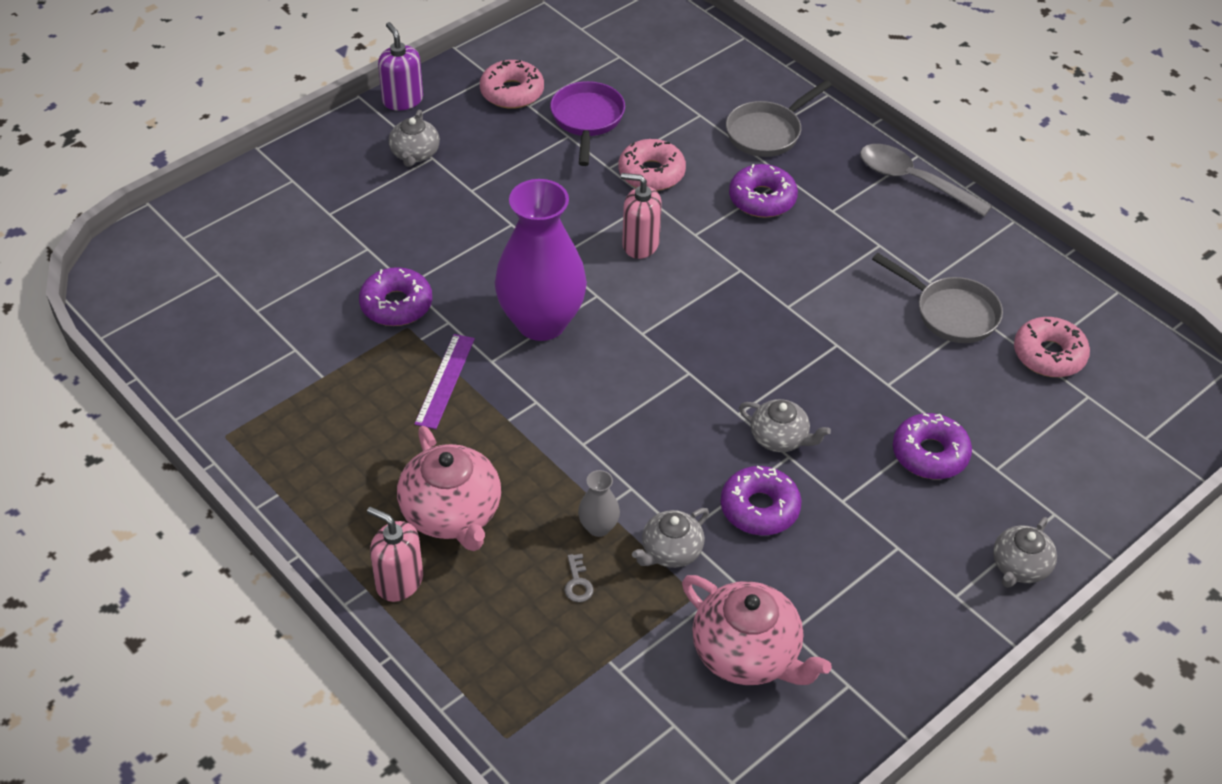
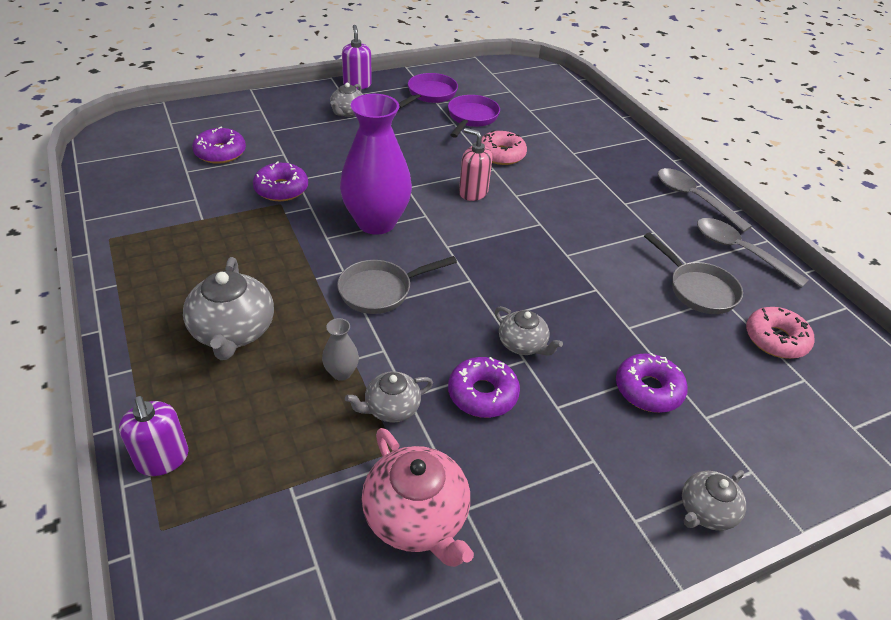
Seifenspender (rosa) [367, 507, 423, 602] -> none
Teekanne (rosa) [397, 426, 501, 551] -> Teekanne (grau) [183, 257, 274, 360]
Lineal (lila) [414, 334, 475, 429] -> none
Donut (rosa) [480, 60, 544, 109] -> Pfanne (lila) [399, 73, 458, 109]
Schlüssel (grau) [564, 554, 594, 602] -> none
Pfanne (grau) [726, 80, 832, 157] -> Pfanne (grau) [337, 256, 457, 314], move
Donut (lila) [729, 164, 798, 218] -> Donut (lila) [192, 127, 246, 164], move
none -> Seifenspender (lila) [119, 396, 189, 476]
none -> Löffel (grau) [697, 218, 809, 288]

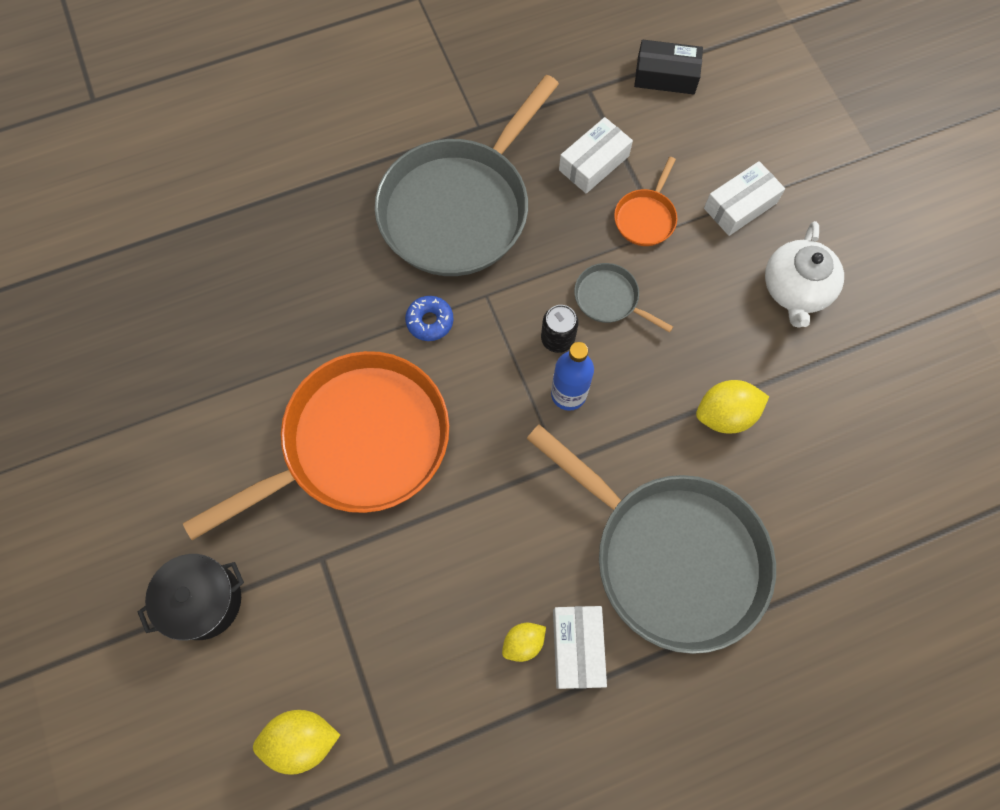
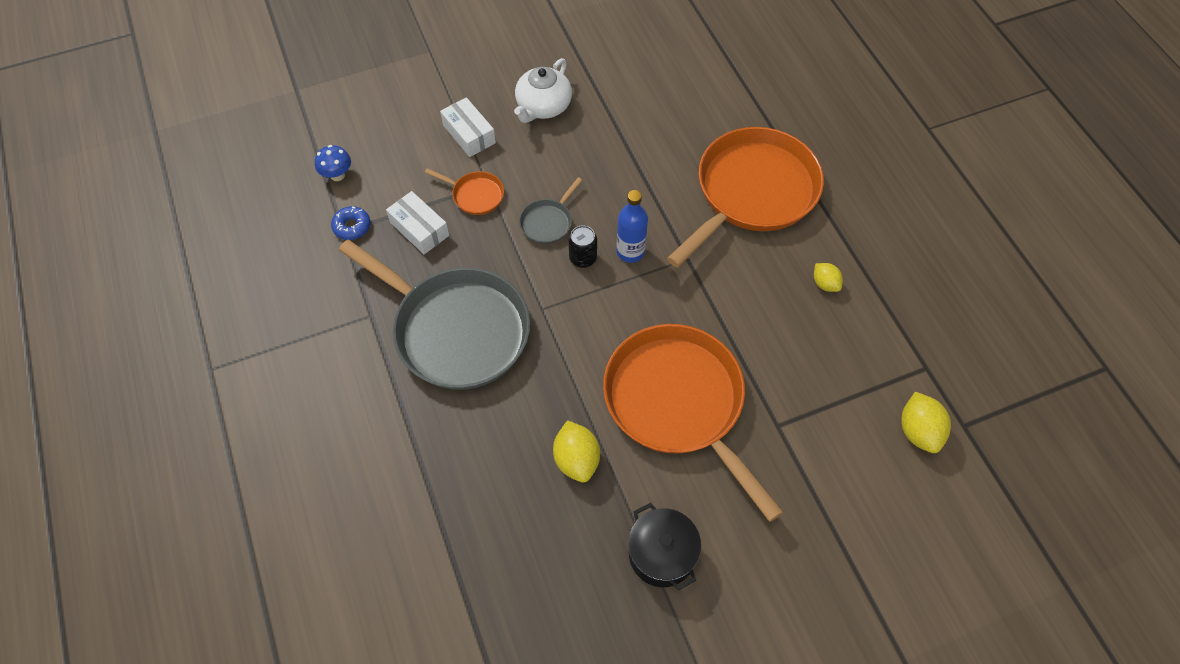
Kochtopf (schwarz) [138, 554, 244, 640] -> Kochtopf (schwarz) [628, 503, 701, 590], move
Donut (blau) [405, 296, 453, 341] -> Donut (blau) [331, 206, 370, 240], move
Pfanne (grau) [526, 424, 776, 654] -> Pfanne (orange) [667, 127, 824, 268]
Schachtel (weiß) [553, 606, 607, 689] -> none
Schachtel (schwarz) [634, 40, 703, 94] -> Pilz (blau) [315, 145, 351, 181]
Zitrone (gelb) [696, 380, 769, 434] -> Zitrone (gelb) [553, 420, 600, 483], move
Teekanne (weiß) [765, 221, 844, 328] -> Teekanne (weiß) [514, 58, 572, 123], 105 degrees clockwise

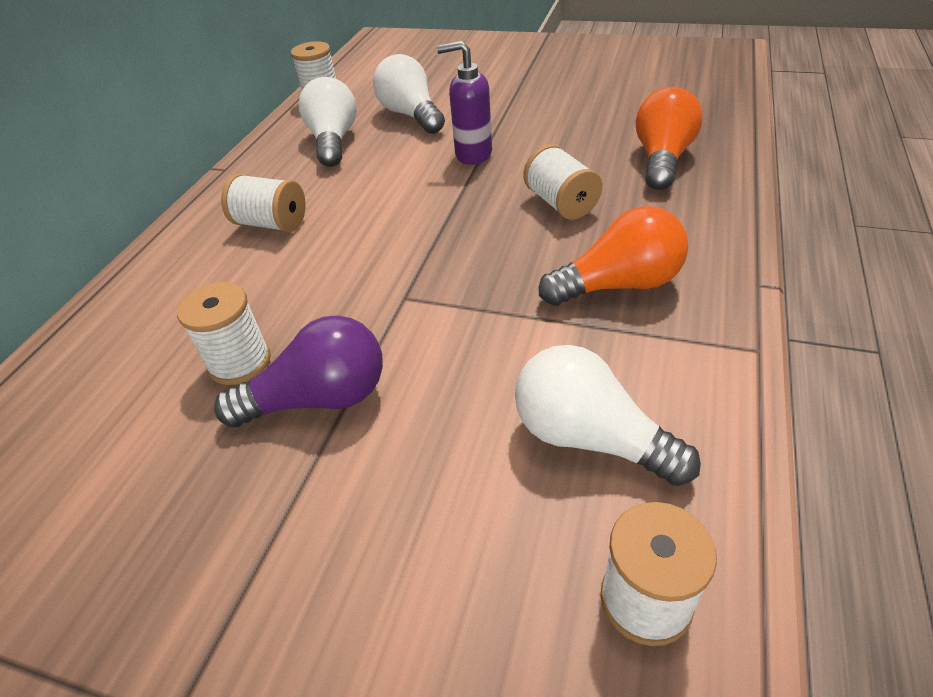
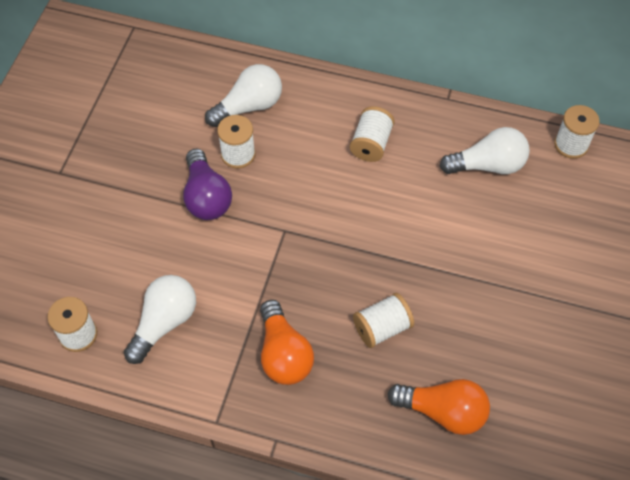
Glühbirne (weiß) [373, 54, 445, 134] -> Glühbirne (weiß) [205, 64, 282, 127], move
Seifenspender (lila) [437, 41, 492, 165] -> none

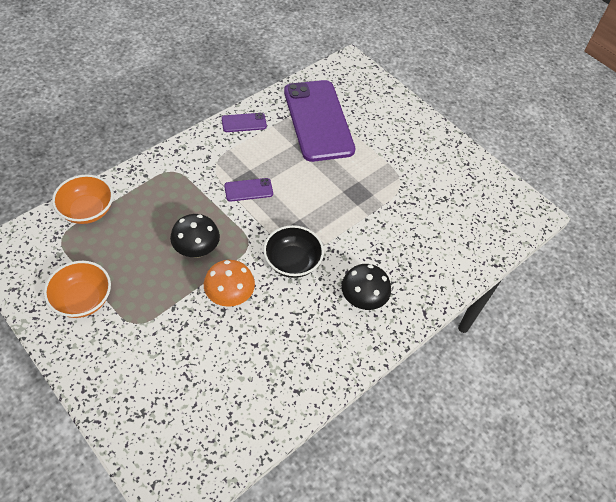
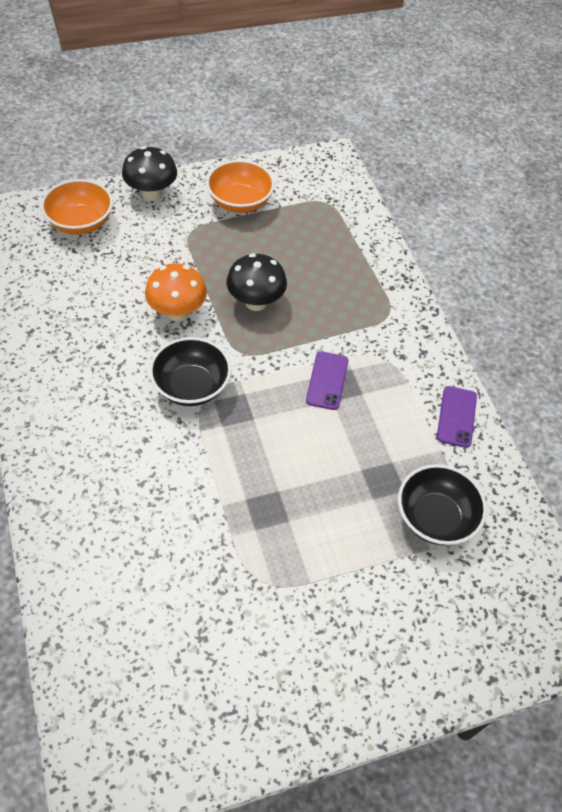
Schüssel (orange) [52, 175, 113, 224] -> Schüssel (orange) [41, 179, 113, 235], move
Handy (lila) [284, 80, 355, 162] -> Schüssel (schwarz) [398, 464, 487, 545]
Pilz (schwarz) [341, 264, 391, 310] -> Pilz (schwarz) [122, 146, 177, 201], move

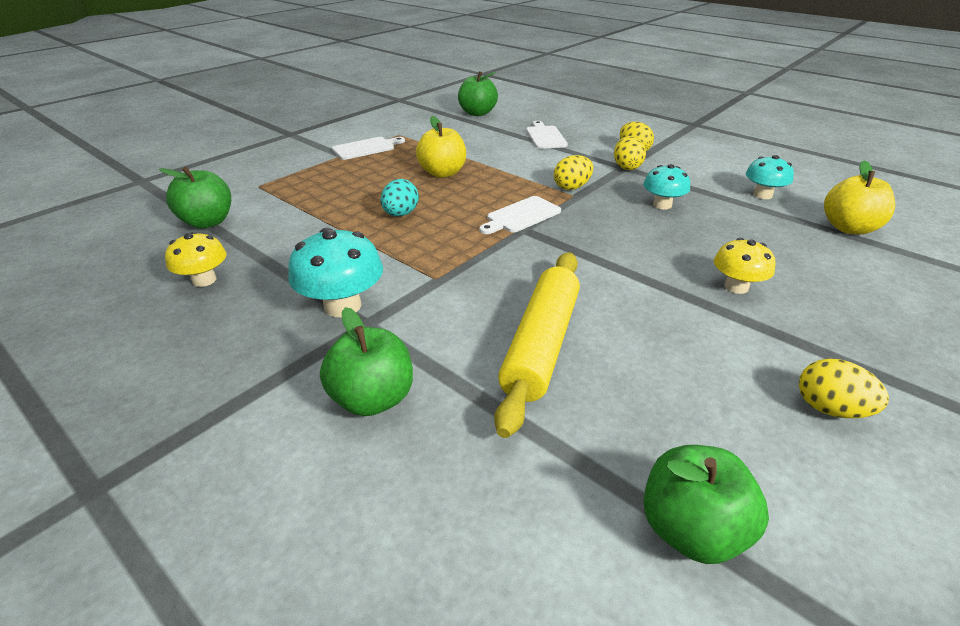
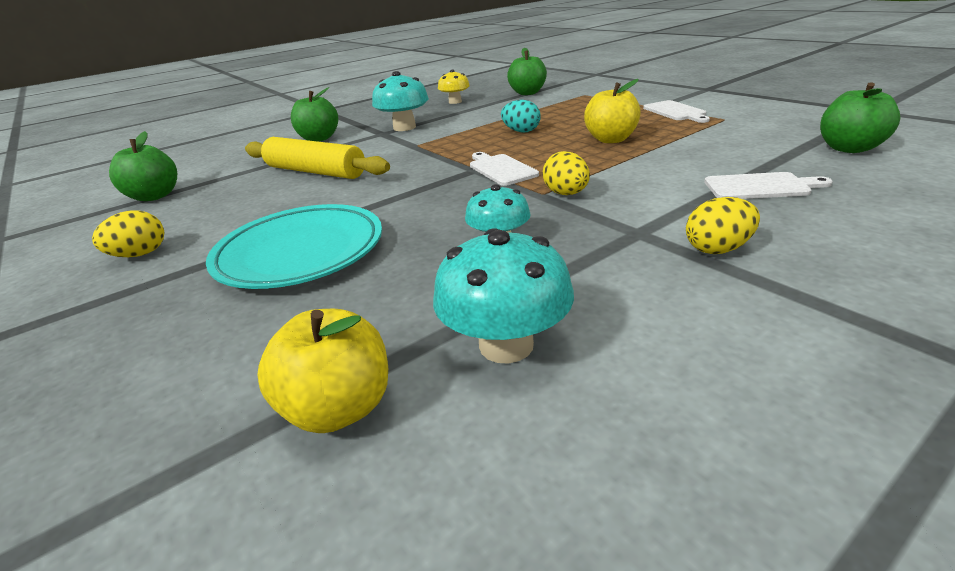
Ei (gelb) [614, 136, 646, 170] -> none
Pilz (gelb) [714, 238, 775, 294] -> Teller (türkis) [206, 204, 382, 289]
Pilz (türkis) [746, 155, 794, 199] -> Pilz (türkis) [433, 228, 574, 364], x1.52

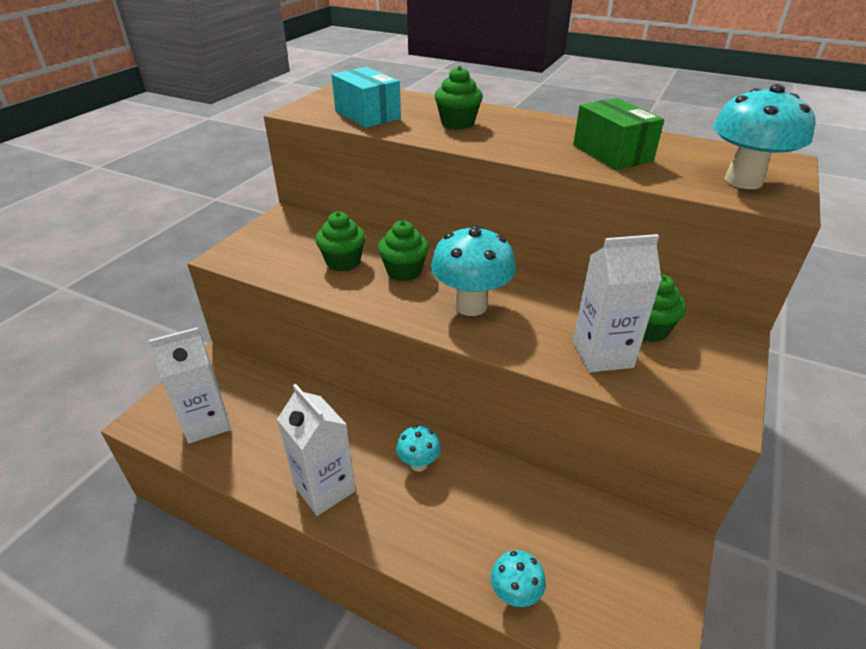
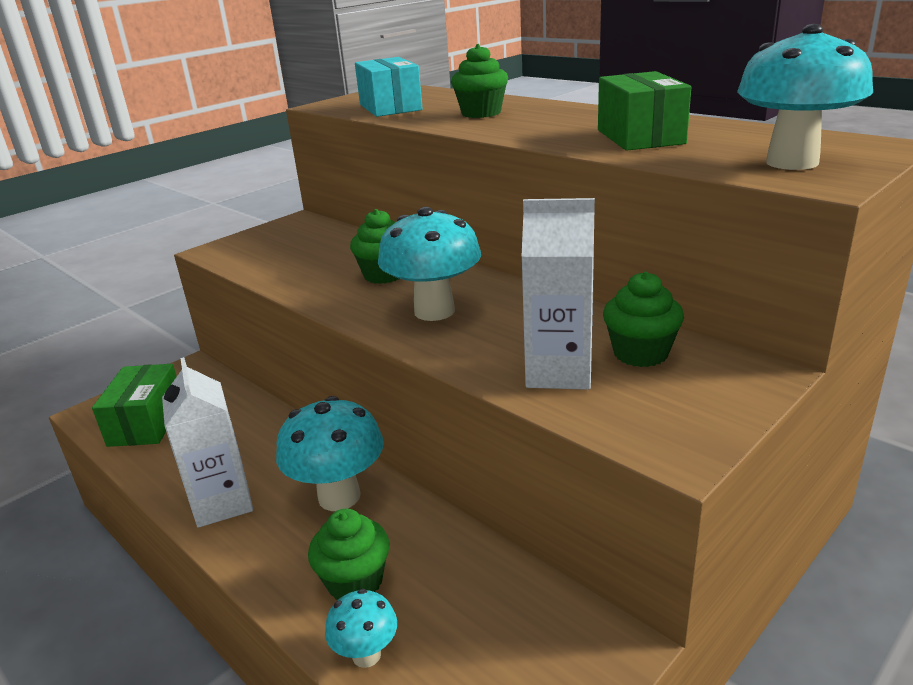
Getränkekarton (weiß) [149, 327, 231, 444] -> Schachtel (grün) [92, 364, 177, 447]
Muffin (grün) [316, 211, 366, 271] -> Muffin (grün) [308, 509, 390, 600], move
Pilz (türkis) [396, 425, 441, 472] -> Pilz (türkis) [276, 396, 384, 511], x1.88

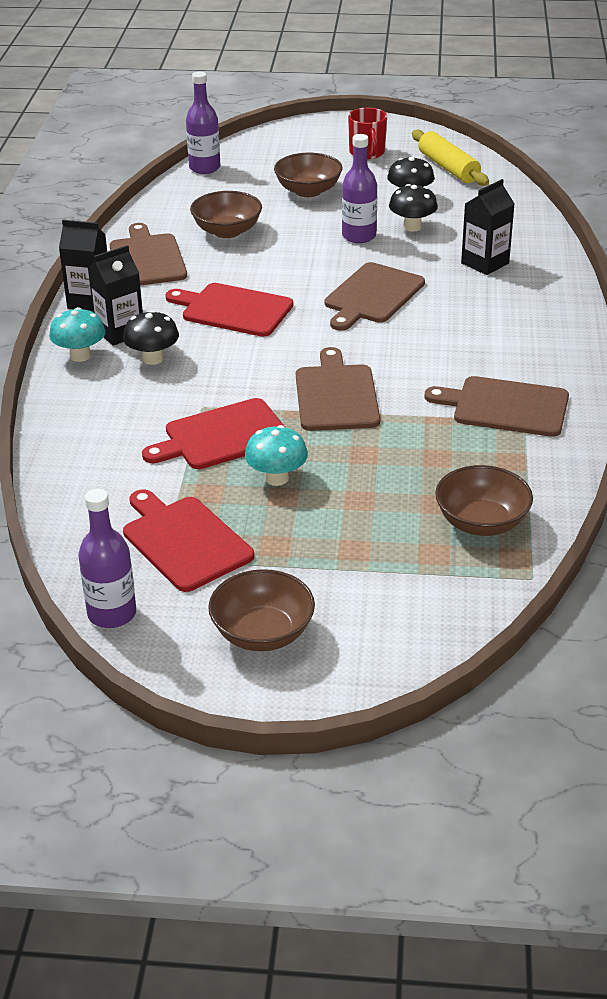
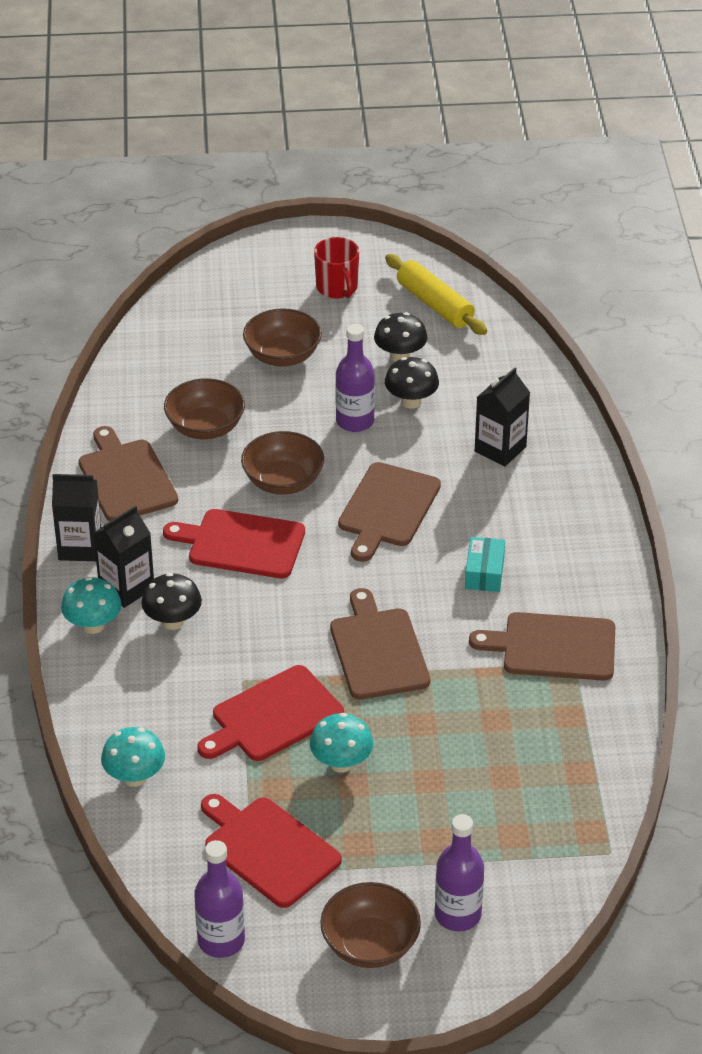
Flasche (lila) [186, 72, 220, 174] -> Flasche (lila) [435, 814, 484, 931], move
Schüssel (braun) [435, 465, 533, 536] -> Schüssel (braun) [241, 431, 324, 495], move
none -> Pilz (türkis) [101, 727, 165, 787]
none -> Schachtel (türkis) [465, 537, 505, 592]

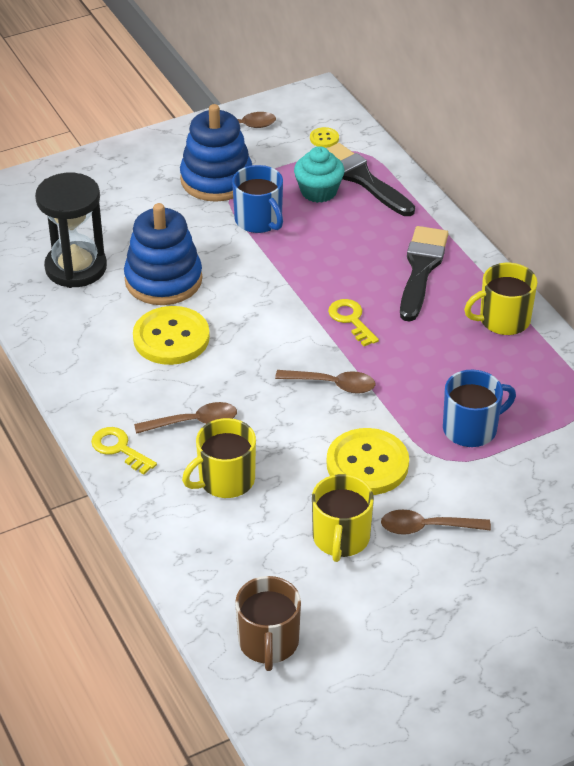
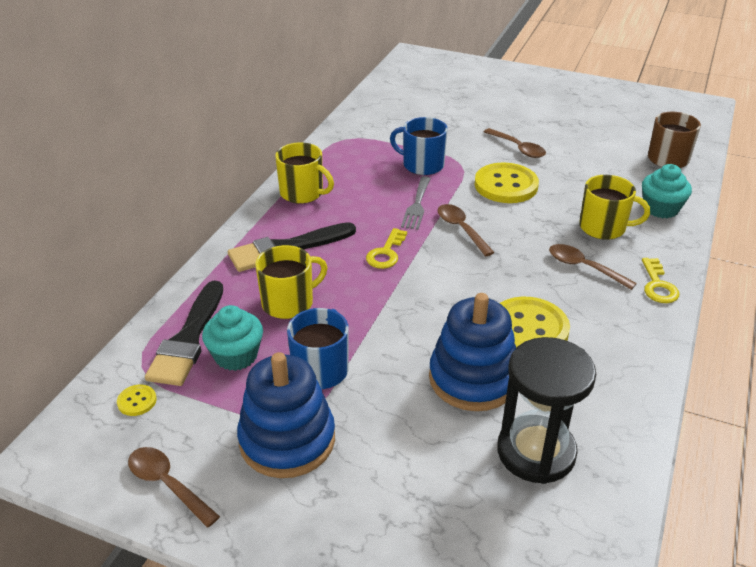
Tasse (gelb) [312, 474, 374, 562] -> Tasse (gelb) [255, 245, 328, 319], move
none -> Gabel (grau) [401, 176, 431, 230]
none -> Muffin (türkis) [642, 164, 692, 218]

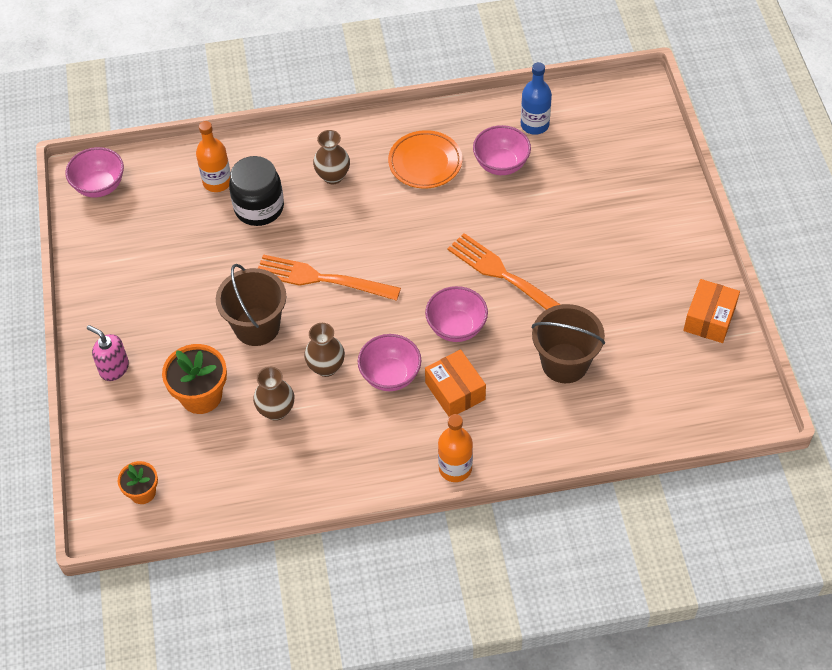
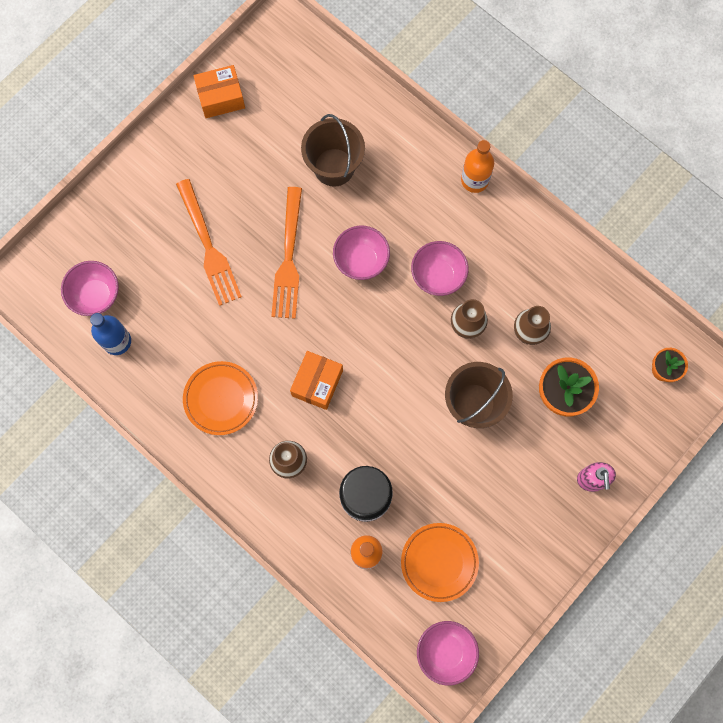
Gabel (orange) [258, 254, 401, 301] -> Gabel (orange) [176, 179, 242, 306], move
Schachtel (orange) [425, 350, 486, 417] -> Schachtel (orange) [290, 351, 343, 410], move
Schüssel (rosa) [473, 125, 531, 175] -> Schüssel (rosa) [61, 261, 119, 316], move
none -> Teller (orange) [401, 523, 479, 602]

